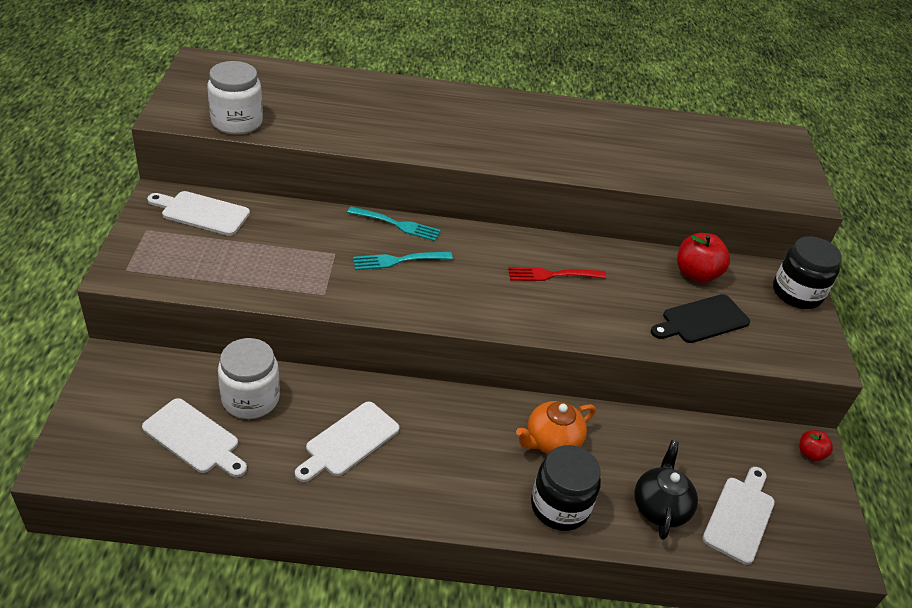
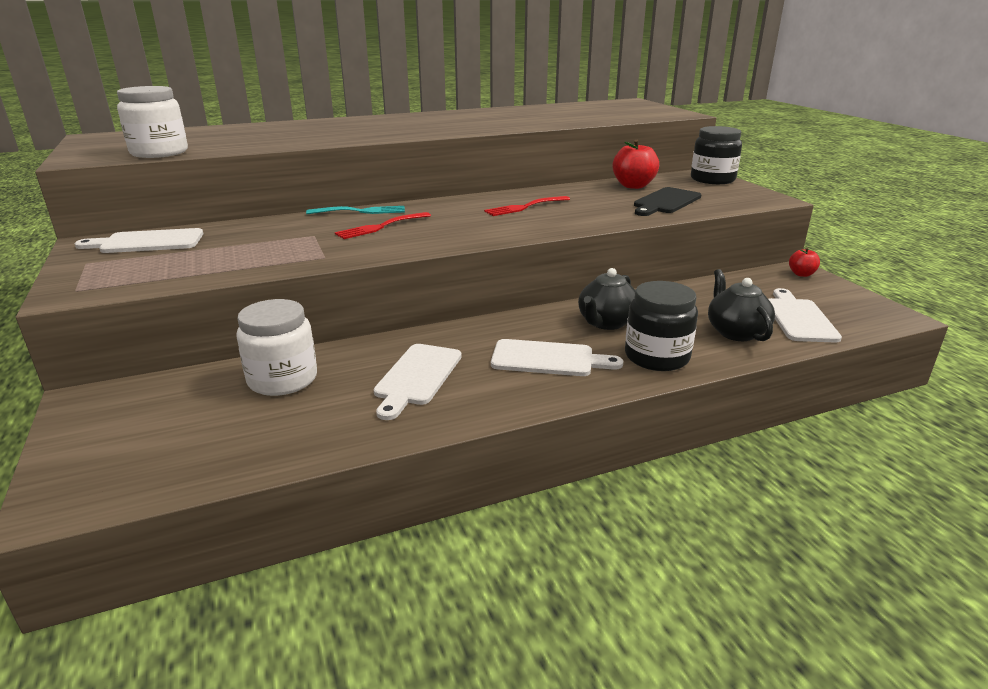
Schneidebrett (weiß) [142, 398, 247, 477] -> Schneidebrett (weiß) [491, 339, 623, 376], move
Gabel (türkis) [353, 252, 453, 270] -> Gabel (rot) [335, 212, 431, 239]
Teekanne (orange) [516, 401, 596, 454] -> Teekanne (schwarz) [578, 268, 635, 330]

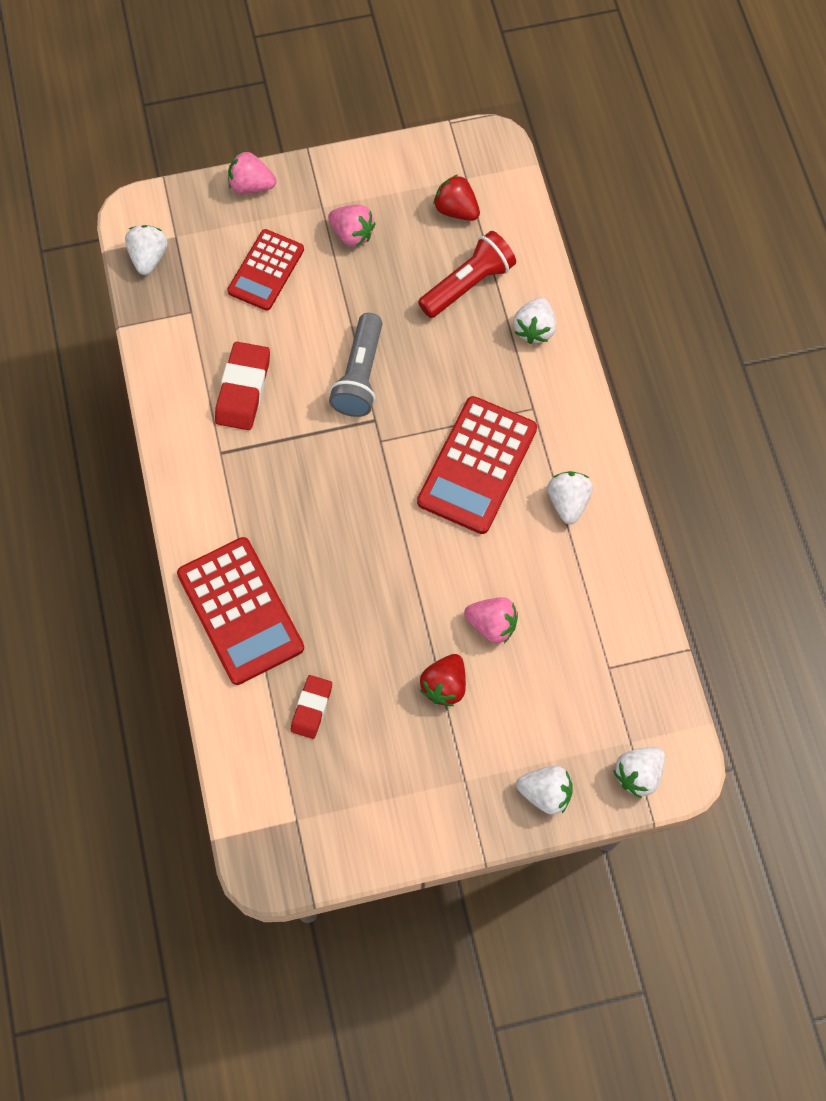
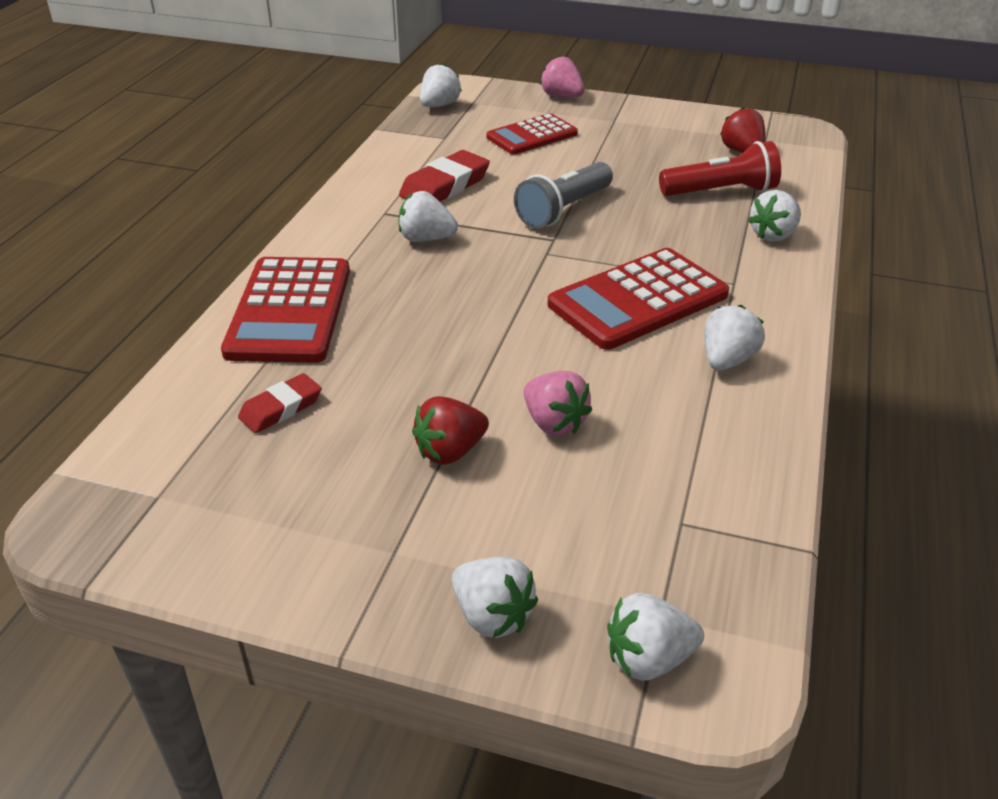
Erdbeere (rosa) [328, 205, 375, 247] -> none
none -> Erdbeere (weiß) [399, 191, 458, 242]

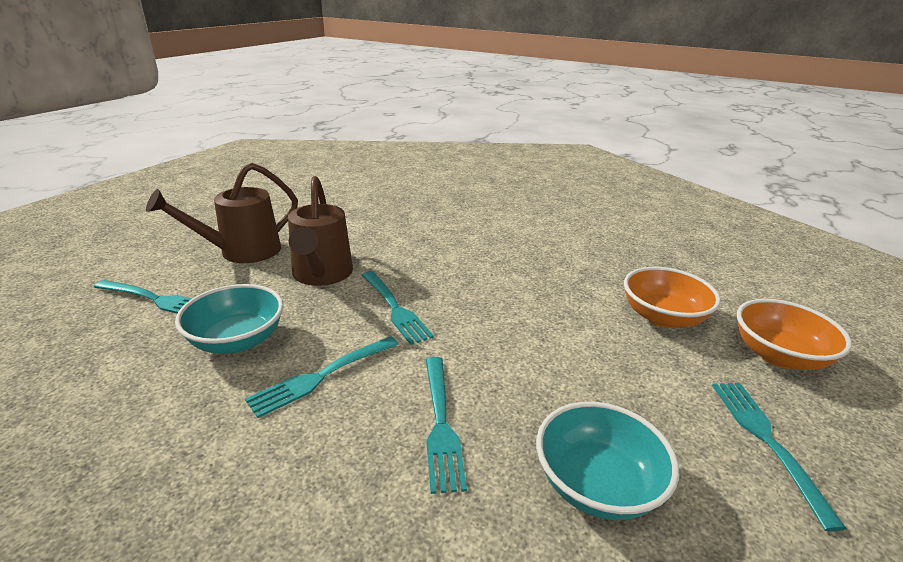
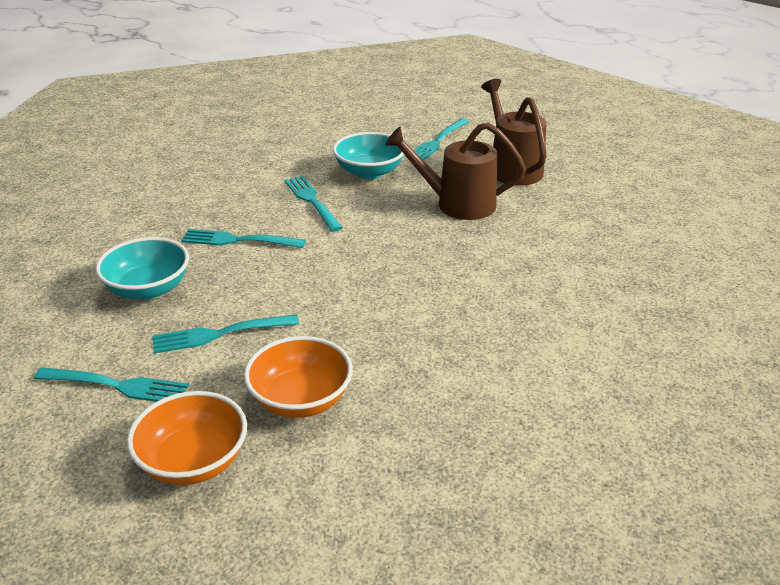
Gabel (türkis) [362, 271, 434, 345] -> Gabel (türkis) [153, 314, 299, 354], move

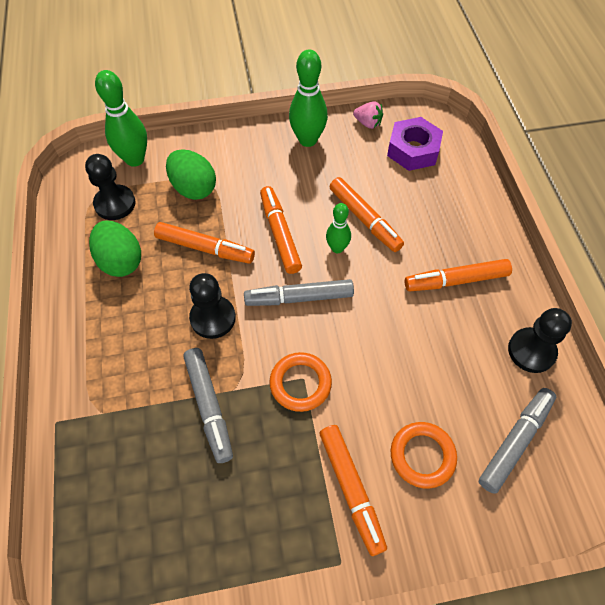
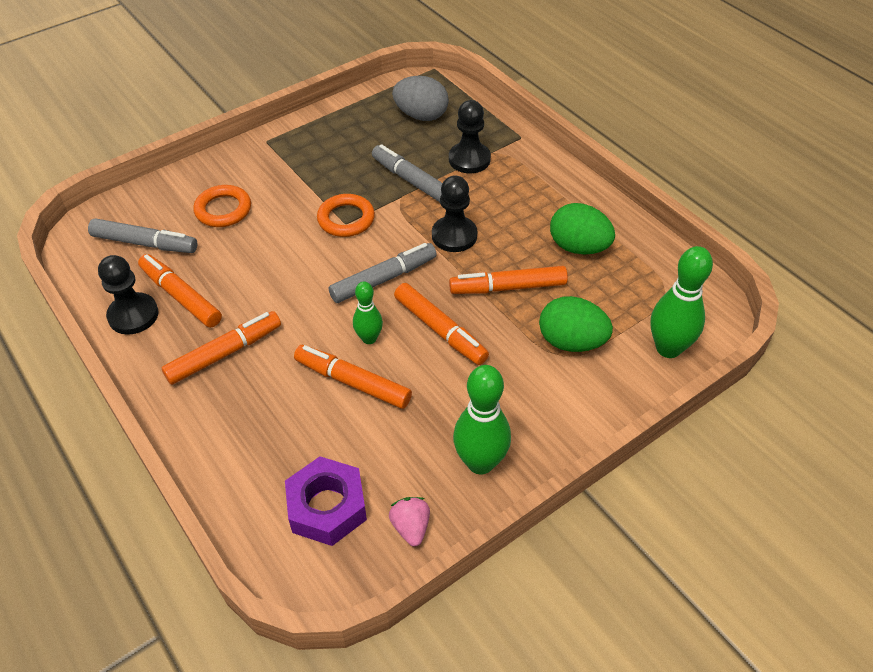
Bauer (schwarz) [85, 154, 136, 220] -> Bauer (schwarz) [449, 100, 491, 173], move
Filzstift (orange) [319, 425, 387, 556] -> Filzstift (orange) [138, 254, 222, 328], move
Erdbeere (rosa) [353, 101, 383, 129] -> Erdbeere (rosa) [389, 497, 430, 547], 75 degrees clockwise
Filzstift (grau) [479, 388, 556, 494] -> Filzstift (grau) [88, 218, 197, 253], 90 degrees counterclockwise
none -> Ei (grau) [392, 76, 449, 121]

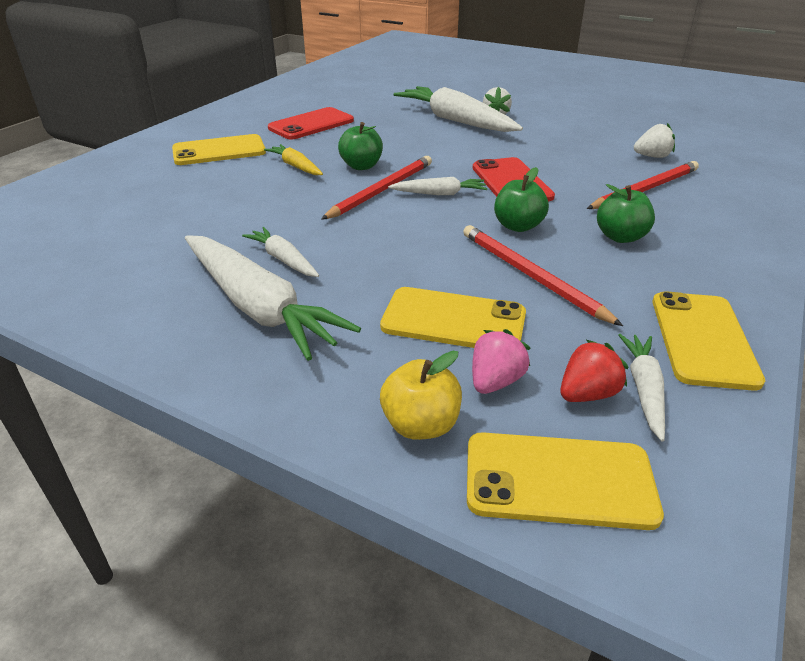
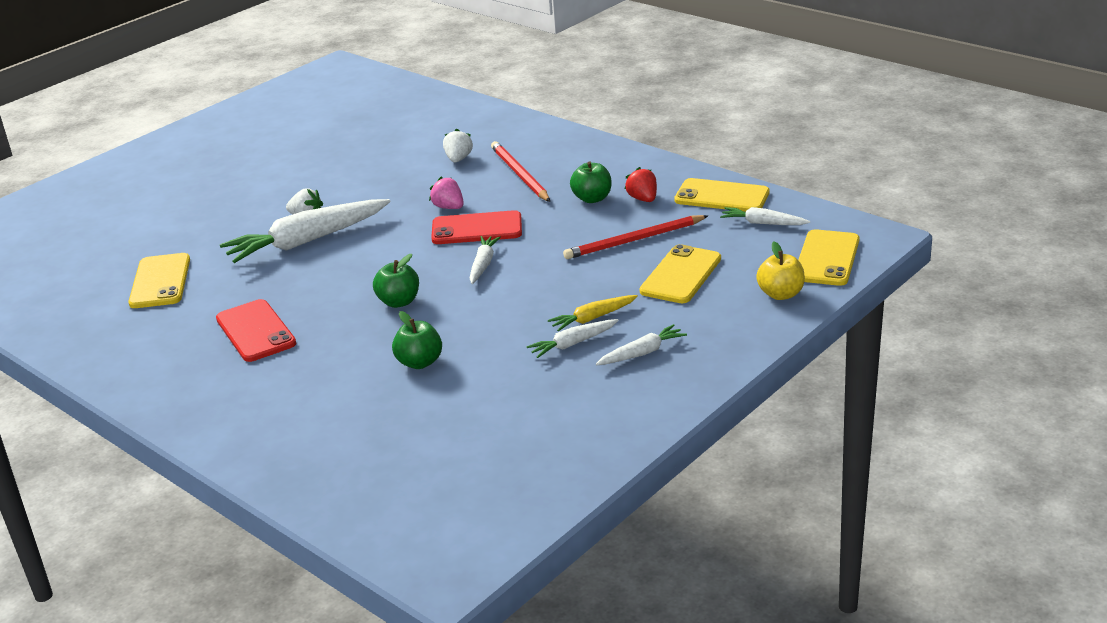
Handy (gelb) [172, 134, 266, 165] -> Handy (gelb) [128, 253, 190, 308], move
Karotte (weiß) [185, 235, 361, 361] -> Karotte (weiß) [596, 324, 687, 365], x0.49
Karotte (gelb) [264, 144, 323, 175] -> Karotte (gelb) [548, 295, 638, 331], move
Bleistift (rot) [321, 156, 432, 220] -> none
Erdbeere (rosa) [472, 329, 530, 394] -> Erdbeere (rosa) [429, 176, 464, 209], move
Apfel (grün) [494, 167, 549, 232] -> Apfel (grün) [392, 311, 442, 369], move
Erdbeere (rot) [560, 340, 629, 402] -> Erdbeere (rot) [625, 167, 657, 202], move

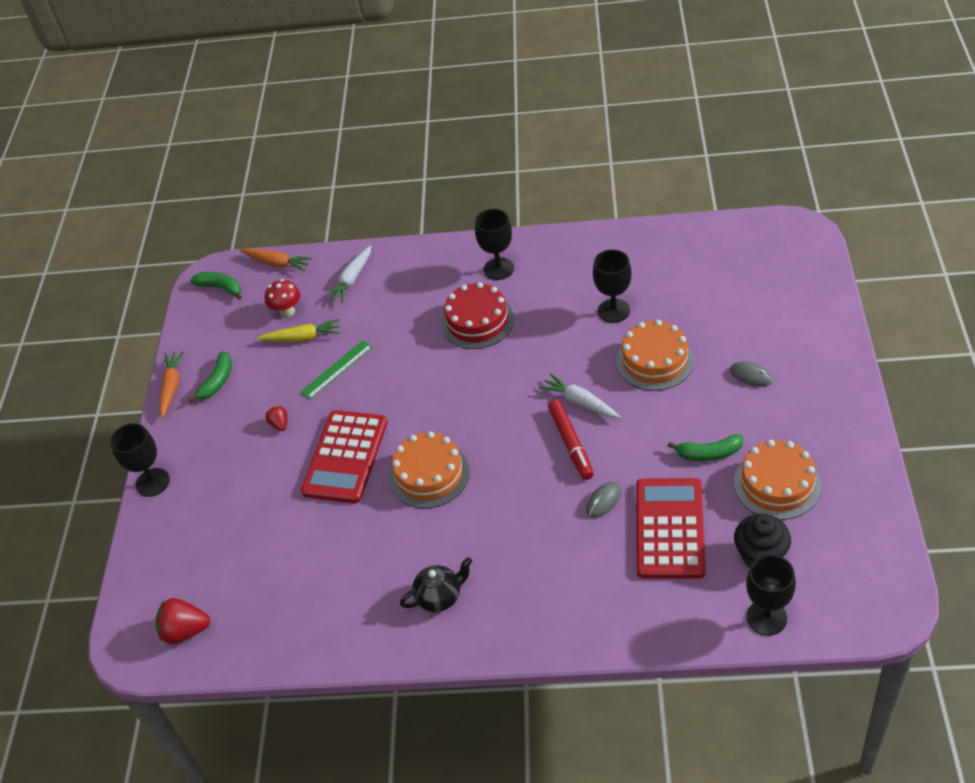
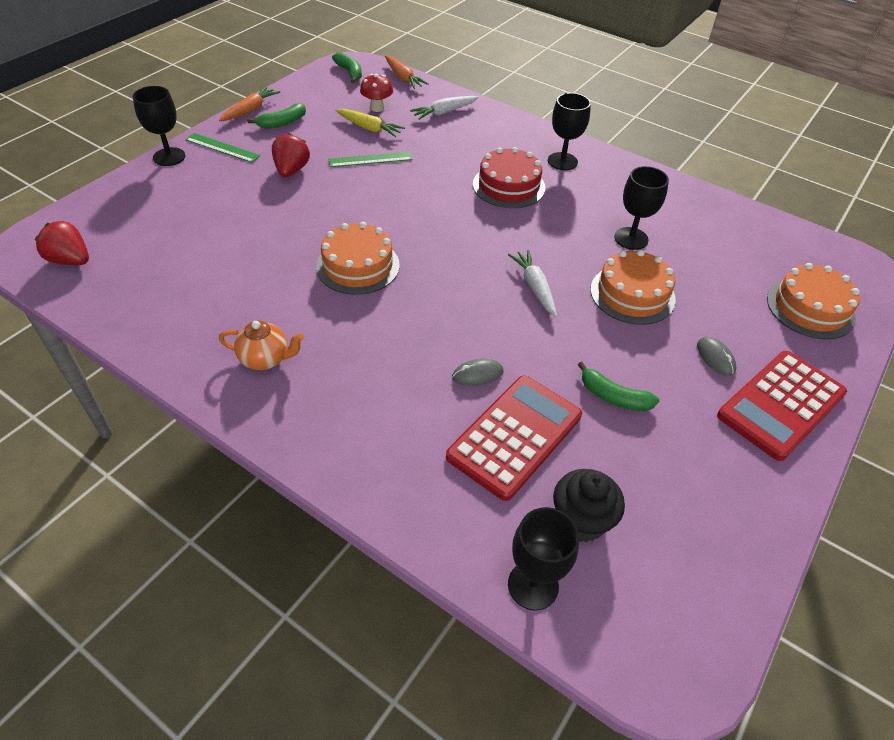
Erdbeere (rot) [265, 406, 287, 431] -> Erdbeere (rot) [272, 133, 310, 177], x1.79
Taschenrechner (rot) [301, 410, 387, 503] -> Taschenrechner (rot) [717, 351, 847, 461], move
Teekanne (schwarz) [400, 557, 472, 612] -> Teekanne (orange) [219, 320, 304, 370]
Filzstift (rot) [548, 400, 594, 480] -> none
Kuchen (orange) [734, 440, 821, 520] -> Kuchen (orange) [767, 263, 860, 339], move
none -> Lineal (grün) [185, 133, 261, 163]

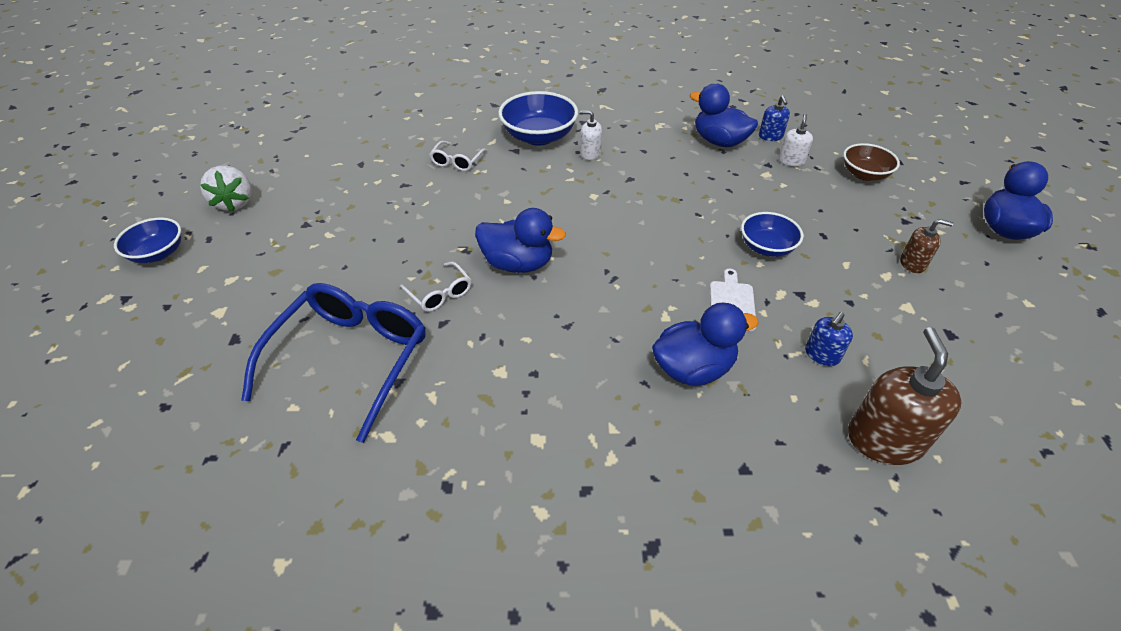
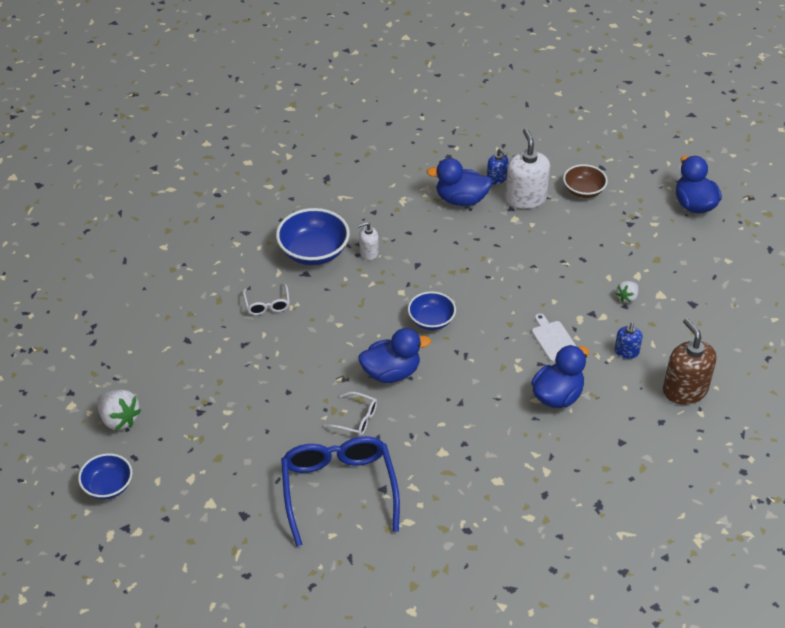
Schüssel (blau) [741, 212, 803, 257] -> Schüssel (blau) [408, 291, 456, 330], move
Seifenspender (weiß) [779, 113, 813, 166] -> Seifenspender (weiß) [505, 129, 550, 209], x1.87
Seifenspender (braun) [900, 219, 954, 273] -> none
none -> Erdbeere (weiß) [616, 281, 639, 303]

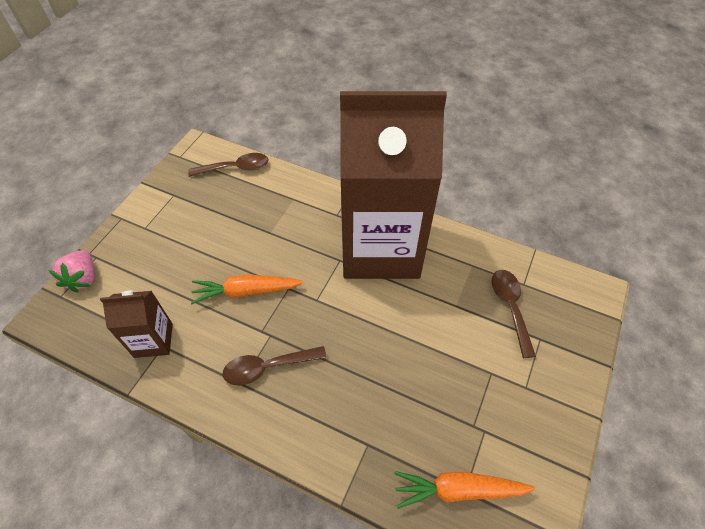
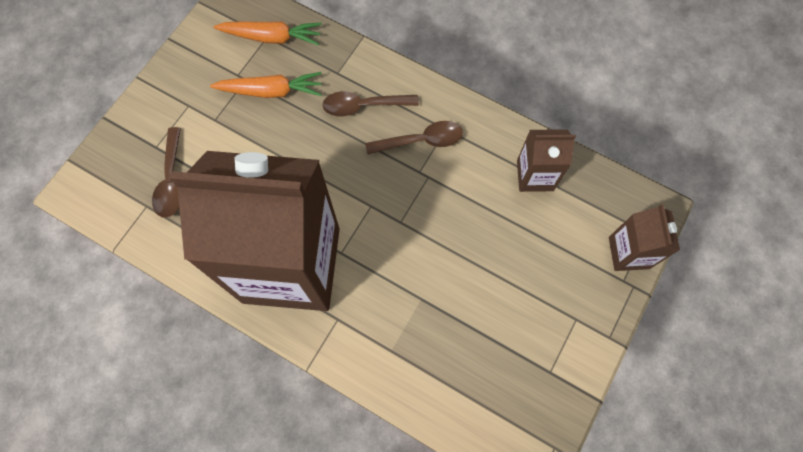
Erdbeere (rosa) [49, 250, 95, 293] -> Getränkekarton (braun) [609, 204, 680, 271]
Löffel (braun) [188, 153, 268, 177] -> Löffel (braun) [322, 91, 419, 116], move
Karotte (orange) [191, 275, 303, 304] -> Karotte (orange) [210, 72, 322, 98], move

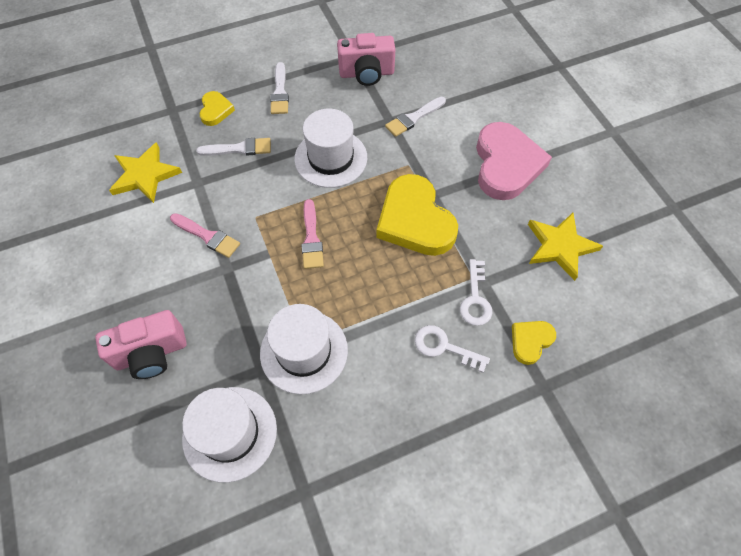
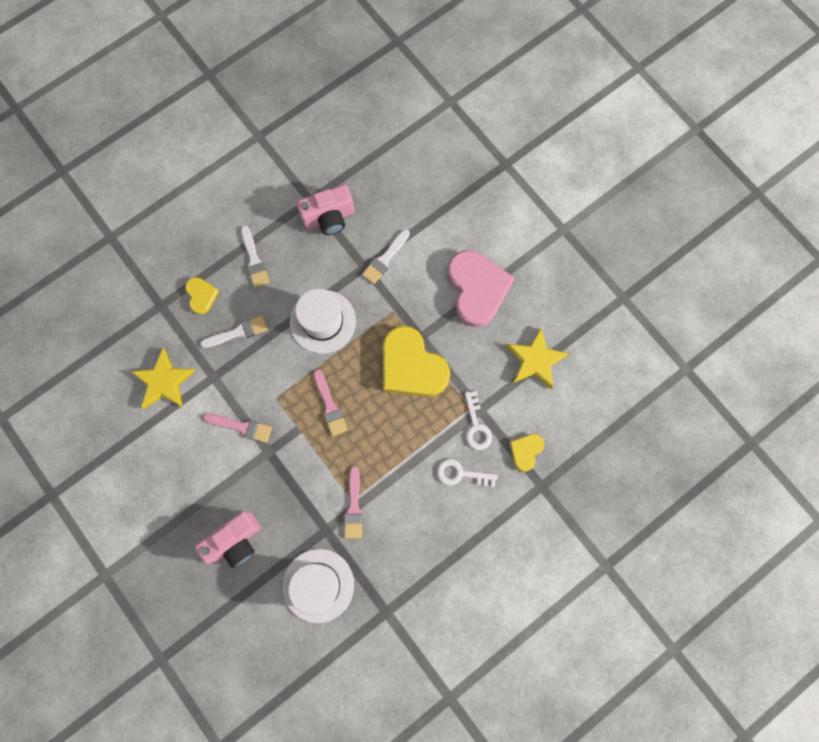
Hut (weiß) [260, 304, 348, 394] -> Pinsel (rosa) [344, 466, 363, 538]

